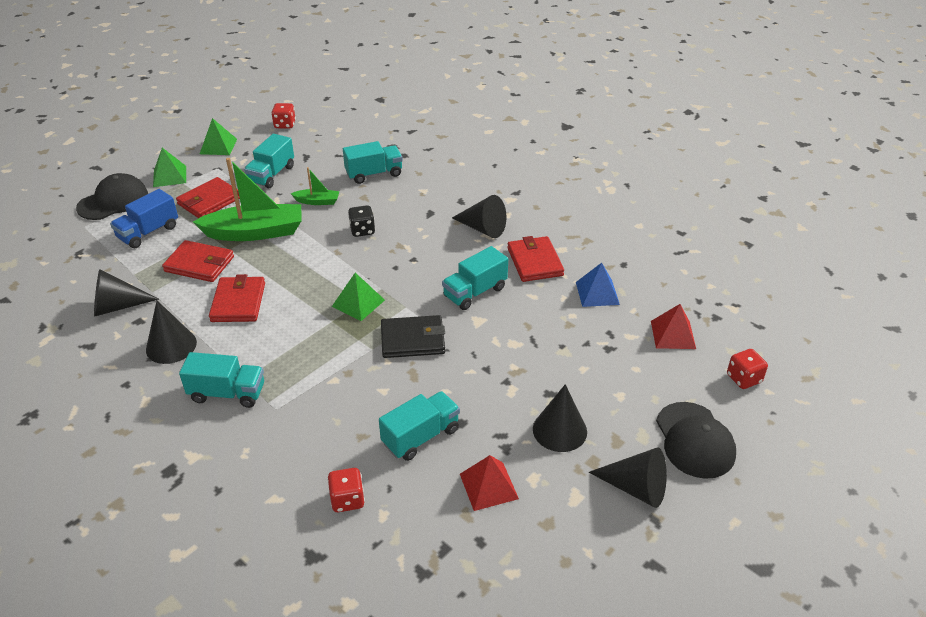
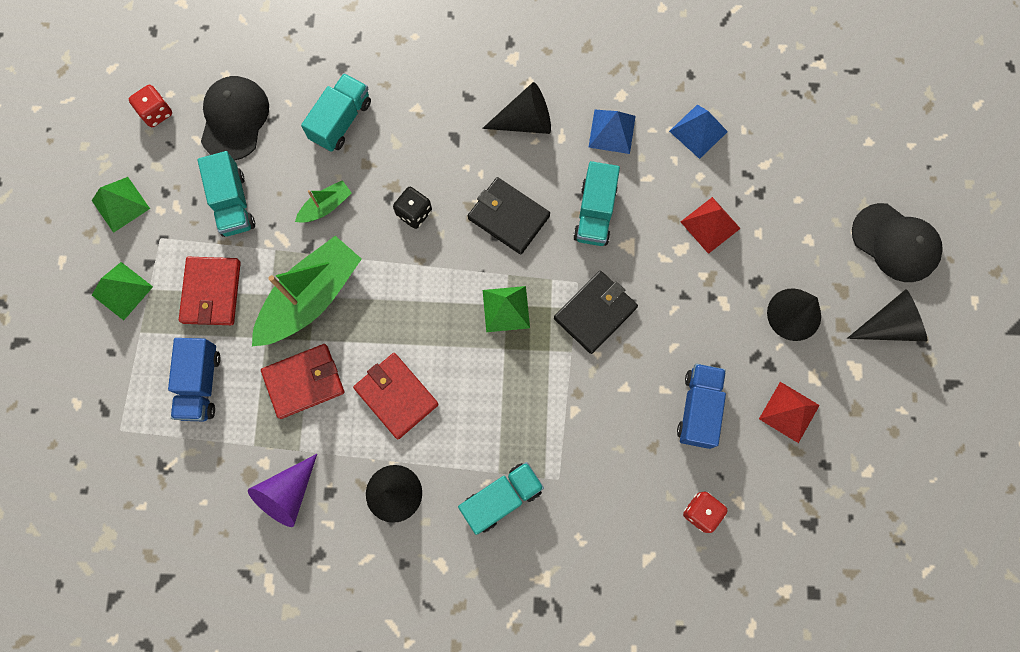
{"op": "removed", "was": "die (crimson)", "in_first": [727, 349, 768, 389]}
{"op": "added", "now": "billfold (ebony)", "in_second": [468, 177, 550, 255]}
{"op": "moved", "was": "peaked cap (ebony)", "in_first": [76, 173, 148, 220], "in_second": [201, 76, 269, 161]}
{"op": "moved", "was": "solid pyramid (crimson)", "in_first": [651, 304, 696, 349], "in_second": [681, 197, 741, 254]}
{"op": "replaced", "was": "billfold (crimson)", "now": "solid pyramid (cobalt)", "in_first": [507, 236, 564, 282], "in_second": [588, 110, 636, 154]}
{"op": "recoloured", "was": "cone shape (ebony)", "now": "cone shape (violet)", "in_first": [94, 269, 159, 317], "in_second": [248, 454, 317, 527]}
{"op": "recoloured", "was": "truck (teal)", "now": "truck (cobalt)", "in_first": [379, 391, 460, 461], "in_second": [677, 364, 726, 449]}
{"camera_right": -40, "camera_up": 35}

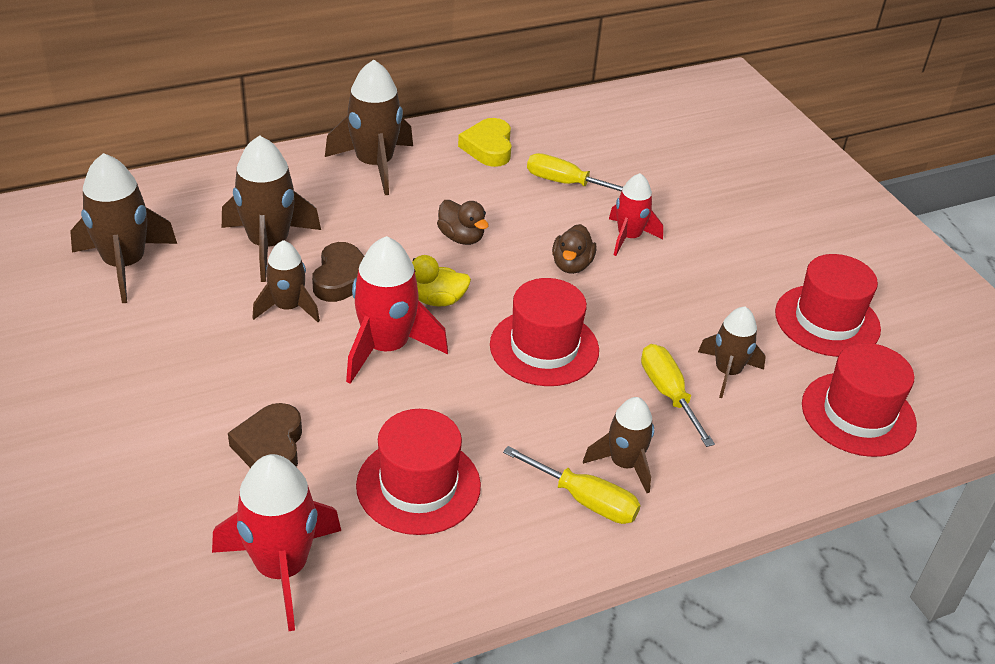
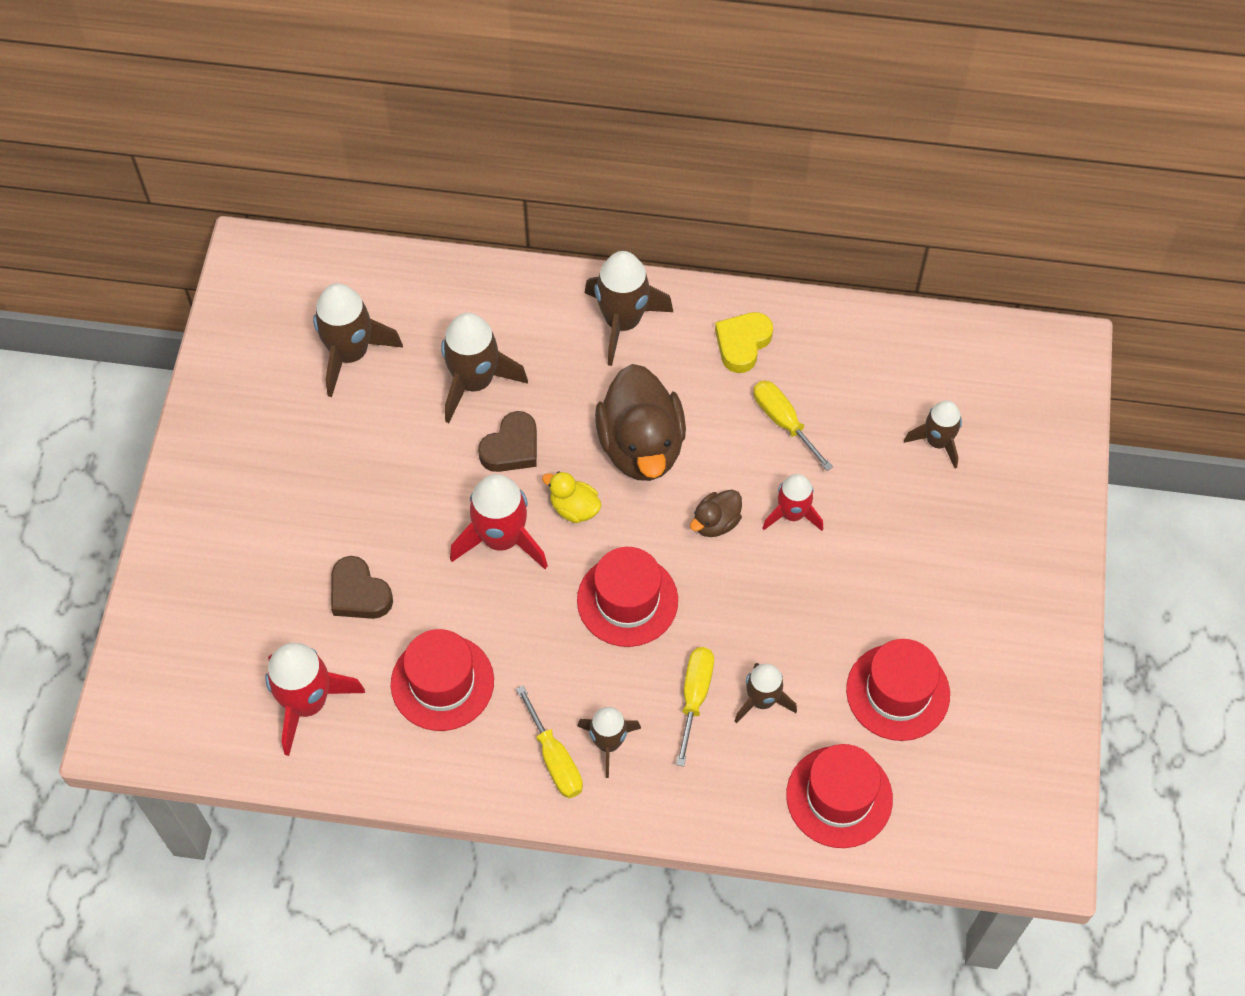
{"op": "moved", "was": "rocket (brown)", "in_first": [252, 240, 320, 322], "in_second": [904, 400, 962, 468]}
{"op": "turned", "was": "heart (brown)", "in_first": [228, 403, 302, 468], "in_second": [331, 556, 393, 619], "clockwise": -75}
{"op": "resized", "was": "rubber duck (brown)", "in_first": [437, 200, 489, 245], "in_second": [595, 364, 686, 481], "ratio": 2.13}
{"camera_right": 35, "camera_up": 20}

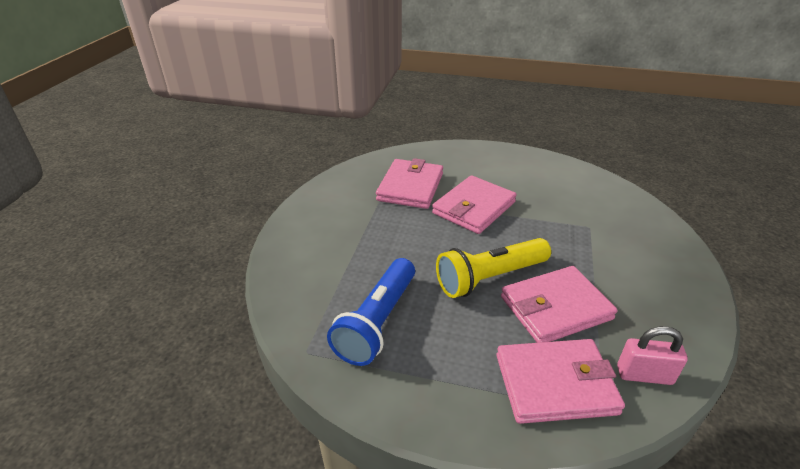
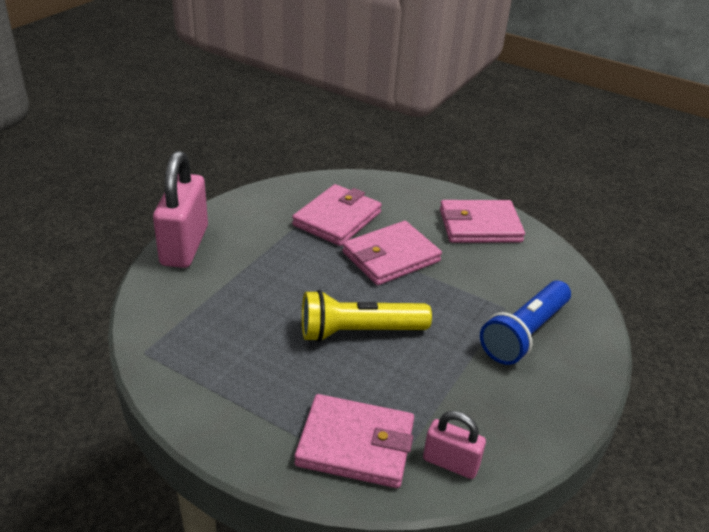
{"op": "added", "now": "small lock (rose-pink)", "in_second": [153, 151, 208, 268]}
{"op": "moved", "was": "flashlight (cobalt)", "in_first": [327, 258, 415, 366], "in_second": [480, 280, 571, 365]}
{"op": "moved", "was": "billfold (rose-pink)", "in_first": [501, 266, 617, 343], "in_second": [440, 200, 525, 243]}
{"camera_right": 15, "camera_up": 0}

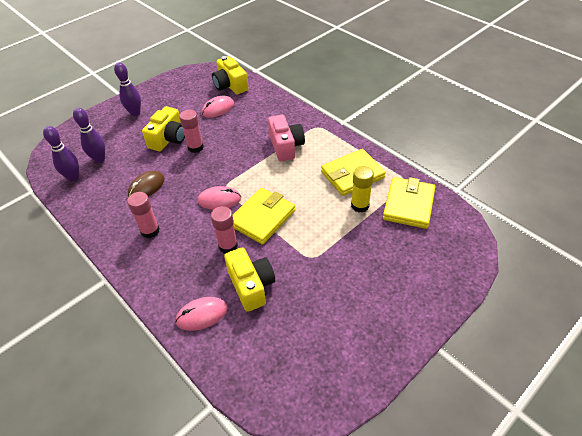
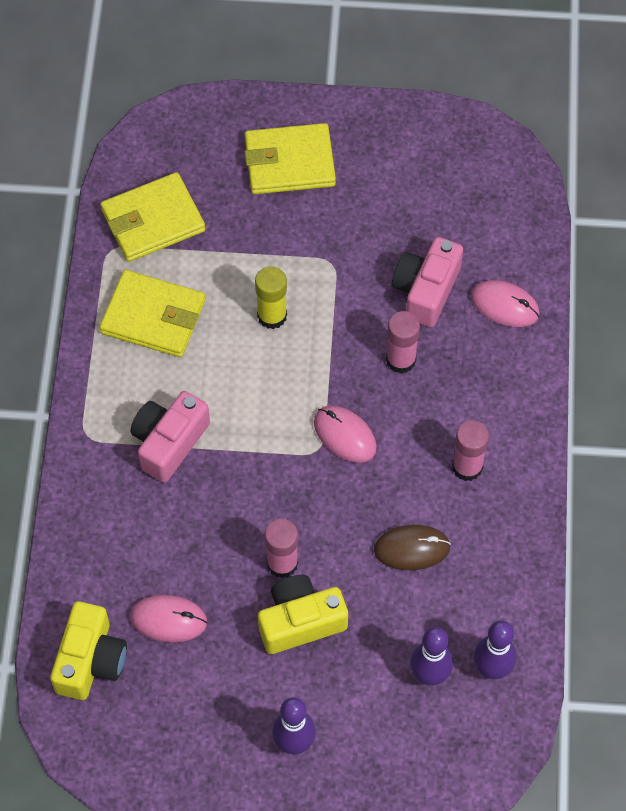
{"op": "moved", "was": "billfold (yellow)", "in_first": [233, 188, 295, 245], "in_second": [245, 123, 336, 194]}
{"op": "moved", "was": "glue stick (yellow)", "in_first": [351, 166, 374, 213], "in_second": [255, 266, 287, 329]}
{"op": "recoloured", "was": "camera (yellow)", "now": "camera (rose-pink)", "in_first": [224, 248, 275, 312], "in_second": [392, 237, 463, 327]}
{"camera_right": -135, "camera_up": 15}

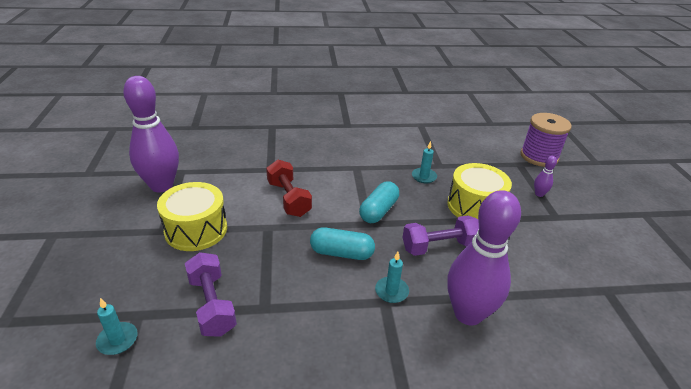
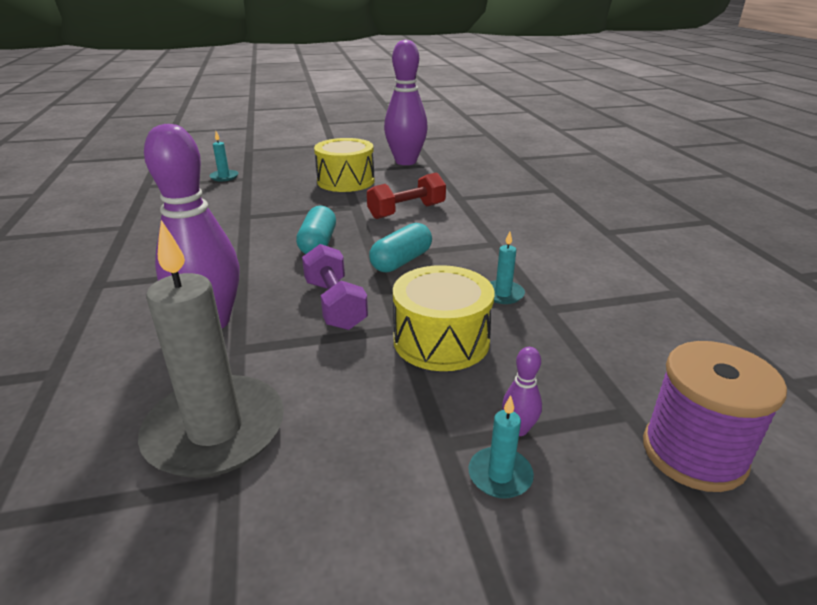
{"op": "removed", "was": "free weight (violet)", "in_first": [185, 252, 237, 337]}
{"op": "added", "now": "pillar candle (gray)", "in_second": [138, 220, 284, 478]}
{"op": "moved", "was": "pillar candle (teal)", "in_first": [375, 252, 409, 303], "in_second": [469, 395, 534, 499]}
{"op": "turned", "was": "pill (teal)", "in_first": [359, 181, 399, 223], "in_second": [369, 223, 432, 272], "clockwise": -75}
{"camera_right": 85, "camera_up": -5}

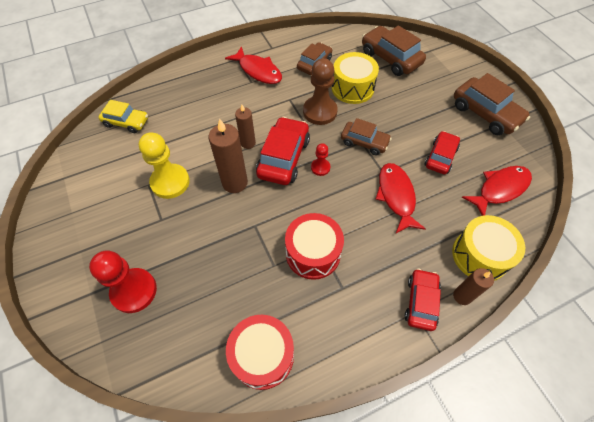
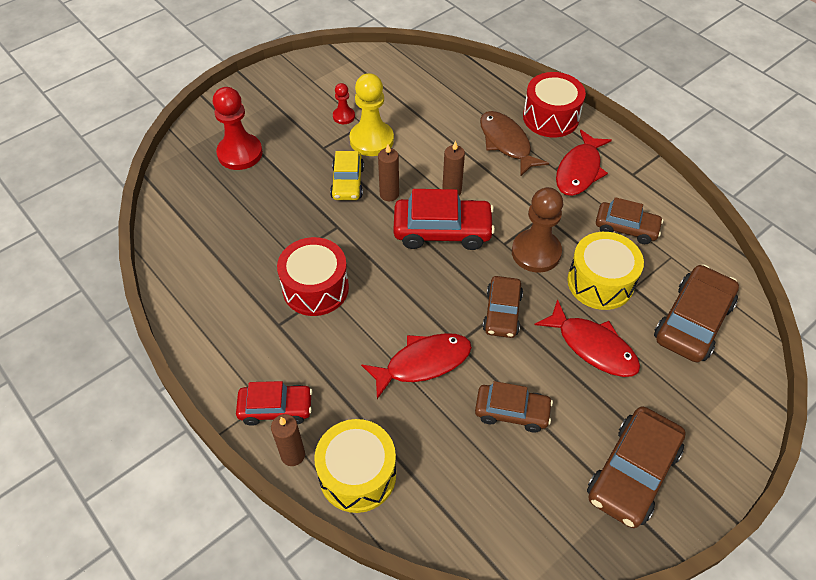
{"op": "added", "now": "fish figure (brown)", "in_second": [480, 111, 549, 177]}
{"op": "moved", "was": "automobile (yellow)", "in_first": [99, 100, 148, 133], "in_second": [330, 151, 364, 200]}
{"op": "moved", "was": "toy drum (crimson)", "in_first": [226, 315, 294, 390], "in_second": [523, 72, 586, 138]}
{"op": "moved", "was": "chess pawn (crimson)", "in_first": [311, 143, 330, 176], "in_second": [333, 83, 355, 124]}
{"op": "moved", "was": "fish figure (crimson)", "in_first": [462, 166, 532, 216], "in_second": [534, 299, 640, 377]}
{"op": "recoloured", "was": "automobile (crimson)", "now": "automobile (brown)", "in_first": [424, 131, 460, 174], "in_second": [475, 381, 553, 433]}
{"op": "resized", "was": "pillar candle (brown)", "in_first": [208, 118, 248, 193], "in_second": [378, 145, 399, 202], "ratio": 0.62}
{"camera_right": 75, "camera_up": -5}

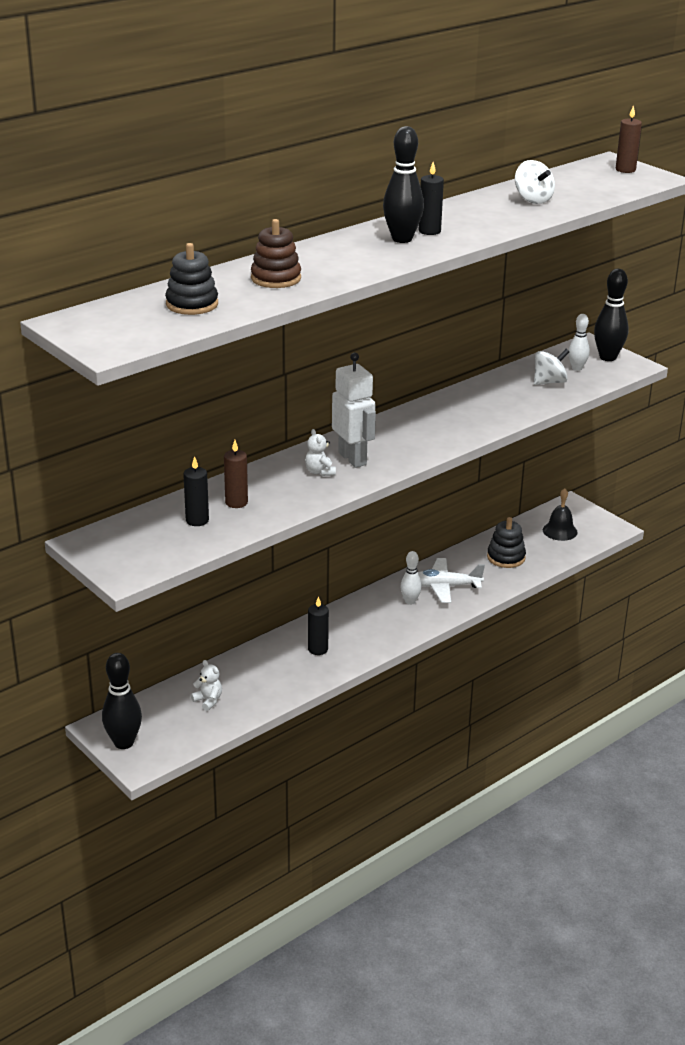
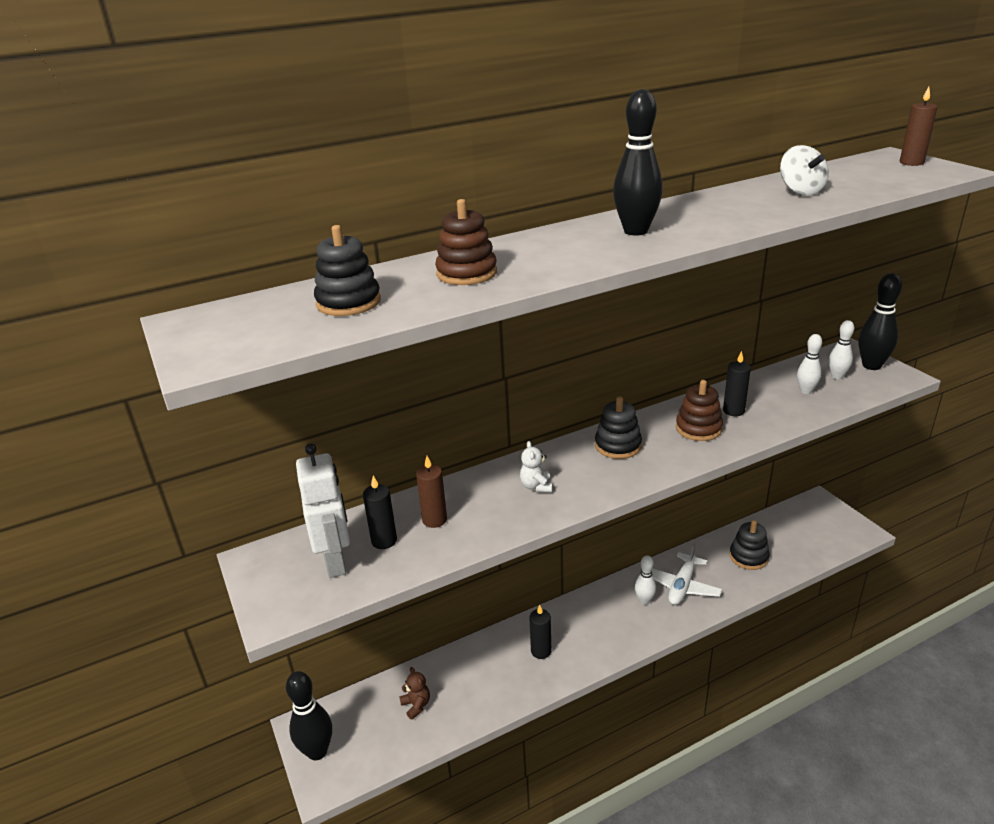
{"op": "removed", "was": "bell (ebony)", "in_first": [543, 488, 578, 541]}
{"op": "added", "now": "stacking toy (ebony)", "in_second": [595, 396, 642, 459]}
{"op": "added", "now": "stacking toy (brown)", "in_second": [676, 380, 723, 441]}
{"op": "moved", "was": "robot figure (white)", "in_first": [332, 353, 376, 468], "in_second": [296, 443, 350, 578]}
{"op": "moved", "was": "pillar candle (ebony)", "in_first": [419, 162, 444, 235], "in_second": [723, 351, 751, 416]}
{"op": "replaced", "was": "toy top (white)", "now": "bowling pin (white)", "in_first": [534, 349, 569, 385], "in_second": [797, 334, 822, 394]}
{"op": "recoloured", "was": "teddy bear (white)", "now": "teddy bear (brown)", "in_first": [191, 660, 222, 711], "in_second": [399, 667, 430, 720]}
{"op": "turned", "was": "plane (white)", "in_first": [418, 558, 485, 603], "in_second": [652, 543, 722, 605], "clockwise": -75}
{"camera_right": 15, "camera_up": 0}

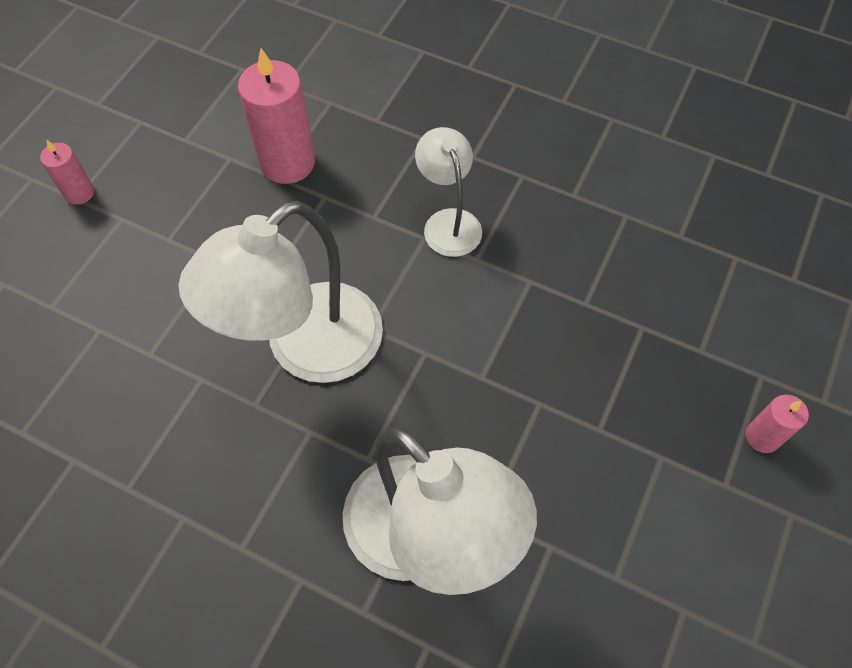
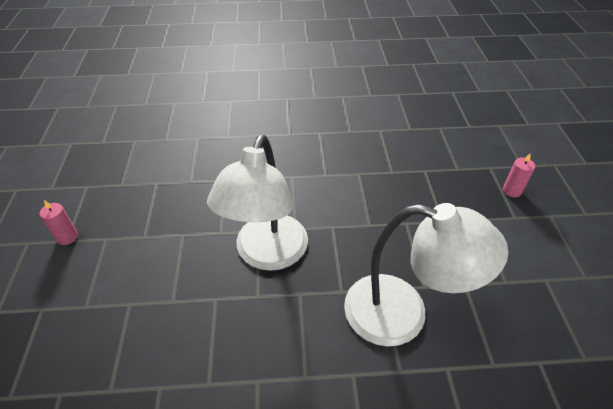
{"op": "removed", "was": "pillar candle (rose-pink)", "in_first": [238, 48, 315, 184]}
{"op": "removed", "was": "lamp (white)", "in_first": [415, 127, 482, 257]}
{"camera_right": -30, "camera_up": -15}

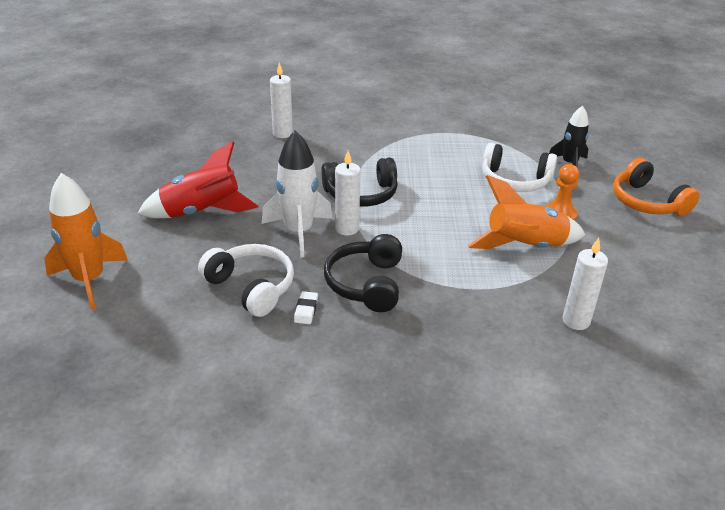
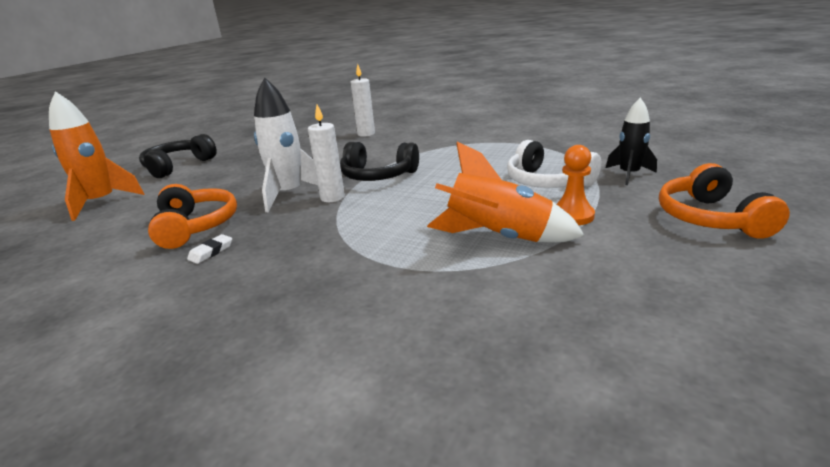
{"op": "removed", "was": "rocket (crimson)", "in_first": [138, 141, 259, 218]}
{"op": "removed", "was": "pillar candle (white)", "in_first": [562, 238, 608, 330]}
{"op": "moved", "was": "headset (ebony)", "in_first": [324, 234, 402, 312], "in_second": [139, 134, 217, 178]}
{"op": "recoloured", "was": "headset (white)", "now": "headset (orange-coloured)", "in_first": [198, 244, 294, 317], "in_second": [148, 184, 237, 249]}
{"camera_right": 30, "camera_up": -10}

